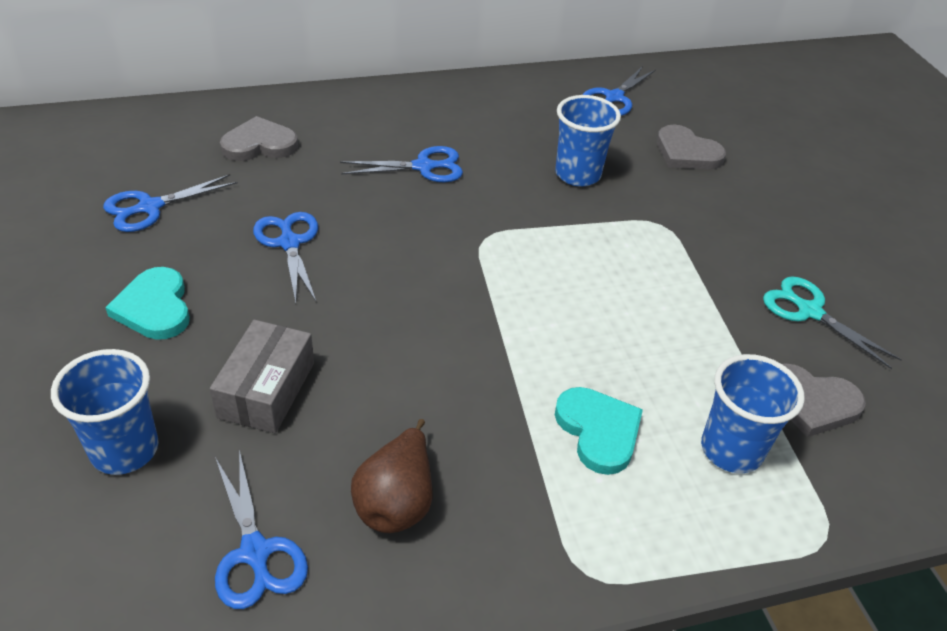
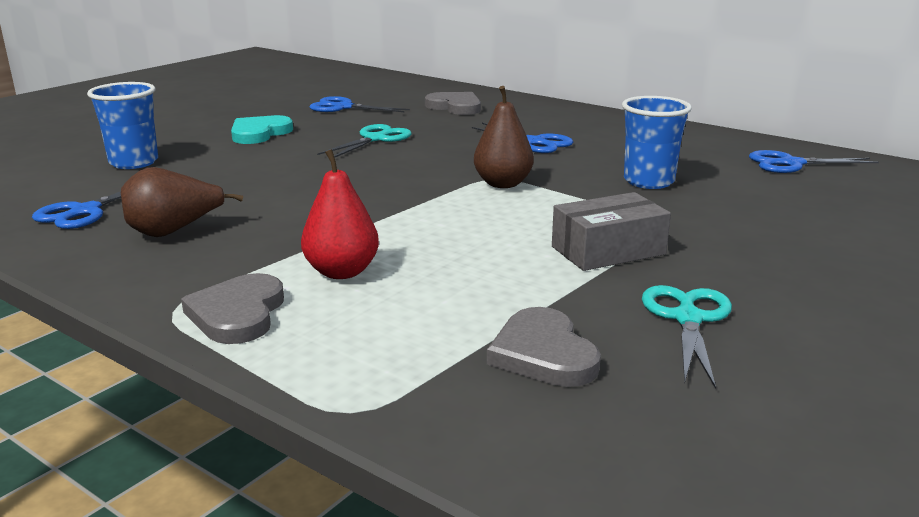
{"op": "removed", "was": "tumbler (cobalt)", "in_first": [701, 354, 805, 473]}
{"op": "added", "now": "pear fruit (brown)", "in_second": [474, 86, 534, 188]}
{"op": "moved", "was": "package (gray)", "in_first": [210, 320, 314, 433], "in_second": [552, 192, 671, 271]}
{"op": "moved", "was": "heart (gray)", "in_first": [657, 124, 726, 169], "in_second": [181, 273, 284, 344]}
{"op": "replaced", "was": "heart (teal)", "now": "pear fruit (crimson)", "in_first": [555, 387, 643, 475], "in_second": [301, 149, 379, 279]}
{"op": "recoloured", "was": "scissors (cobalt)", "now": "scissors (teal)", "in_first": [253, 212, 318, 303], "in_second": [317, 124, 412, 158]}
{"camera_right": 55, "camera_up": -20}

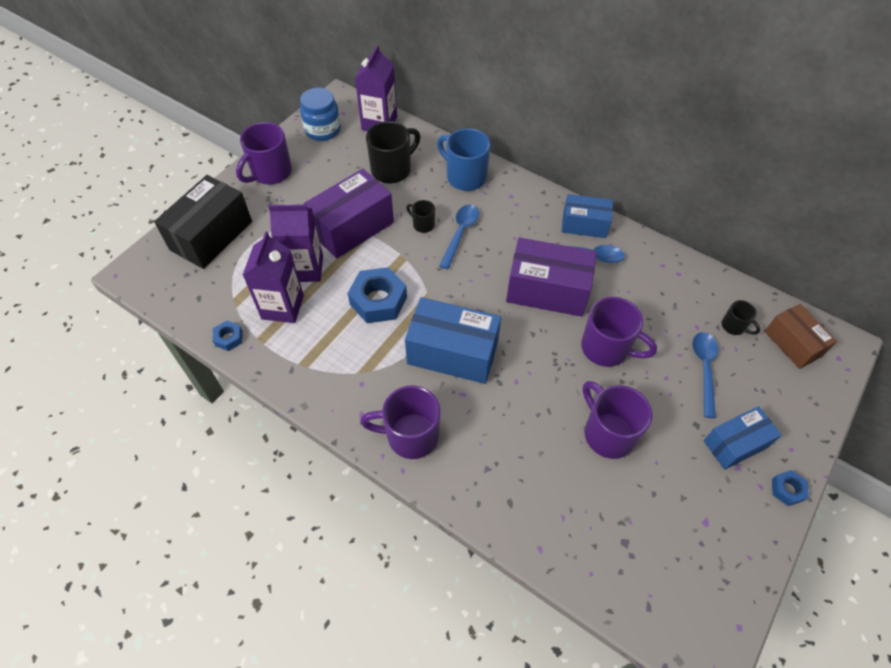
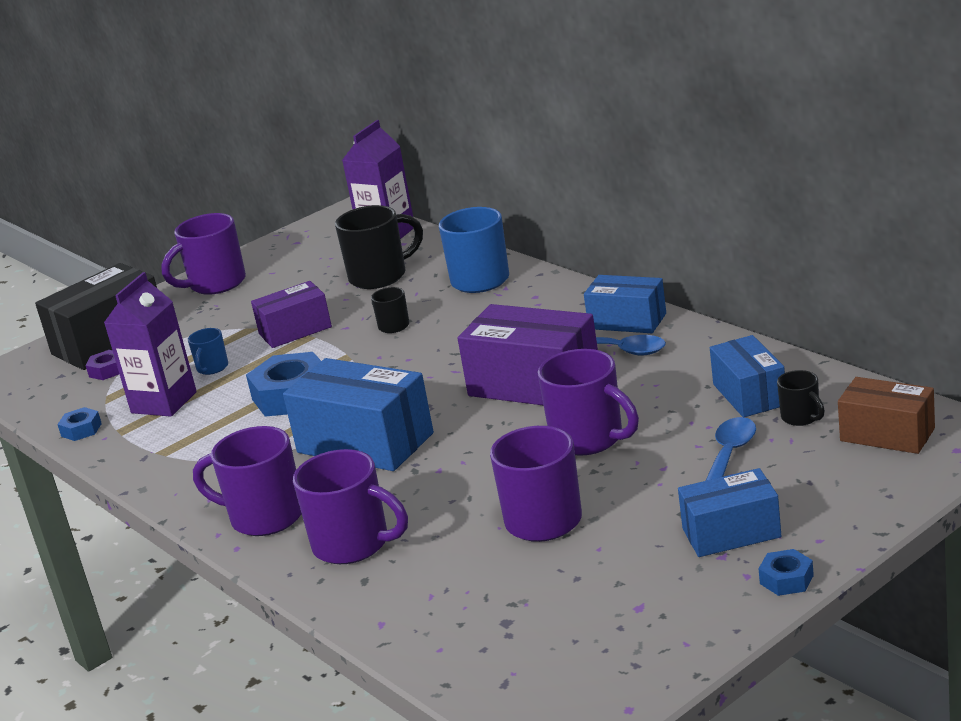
{"op": "removed", "was": "preserve jar (cobalt)", "in_first": [300, 88, 341, 141]}
{"op": "removed", "was": "teaspoon (cobalt)", "in_first": [439, 205, 479, 269]}
{"op": "added", "now": "hex nut (violet)", "in_second": [86, 350, 119, 380]}
{"op": "added", "now": "coffee mug (violet)", "in_second": [293, 449, 408, 564]}
{"op": "added", "now": "package (cobalt)", "in_second": [710, 335, 785, 417]}
{"op": "replaced", "was": "carton (violet)", "now": "coffee mug (cobalt)", "in_first": [268, 204, 323, 282], "in_second": [188, 328, 228, 375]}
{"op": "turned", "was": "package (brown)", "in_first": [764, 304, 837, 369], "in_second": [838, 377, 935, 454], "clockwise": -45}
{"op": "resized", "was": "package (violet)", "in_first": [303, 169, 394, 259], "in_second": [251, 281, 332, 348], "ratio": 0.62}
{"camera_right": 20, "camera_up": -30}

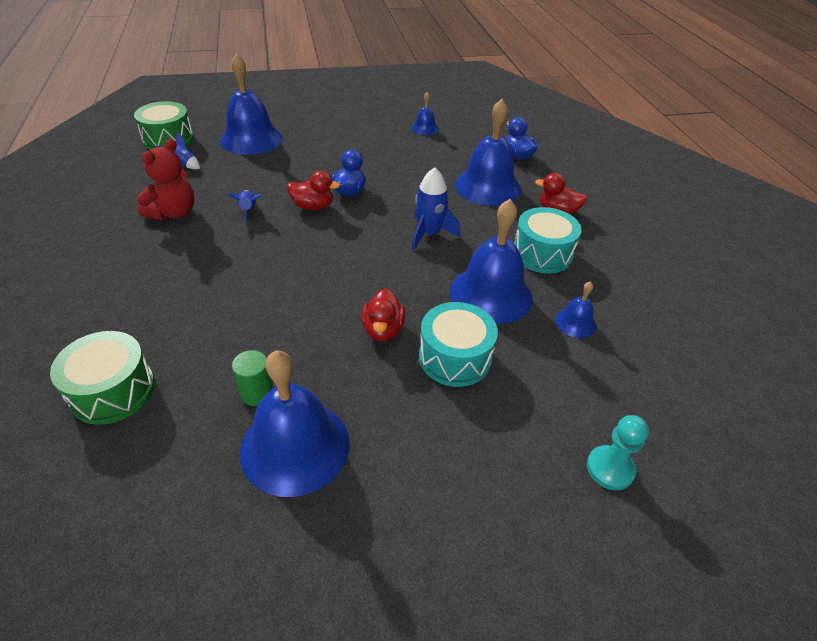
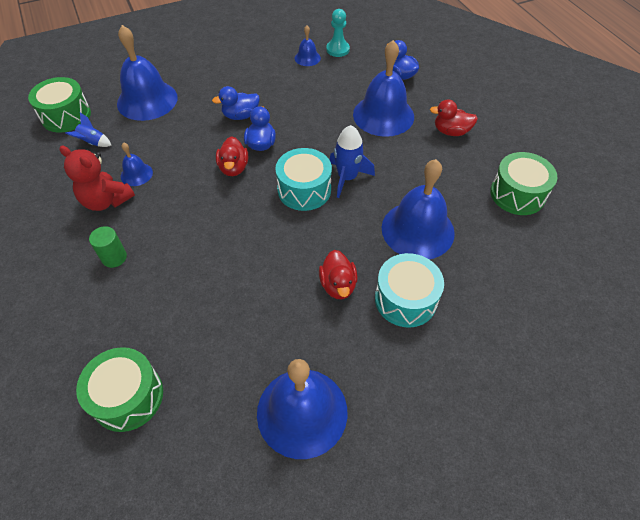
{"op": "removed", "was": "rocket (cobalt)", "in_first": [227, 190, 262, 223]}
{"op": "added", "now": "rubber duck (cobalt)", "in_second": [212, 86, 259, 120]}
{"op": "added", "now": "toy drum (emerald)", "in_second": [490, 152, 557, 215]}
{"op": "moved", "was": "cylinder shape (emerald)", "in_first": [232, 350, 274, 406], "in_second": [89, 226, 127, 268]}
{"op": "moved", "was": "toy drum (teal)", "in_first": [514, 207, 582, 274], "in_second": [276, 148, 332, 211]}
{"op": "moved", "was": "bell (cobalt)", "in_first": [555, 281, 596, 338], "in_second": [121, 142, 153, 186]}
{"op": "moved", "was": "chess pawn (teal)", "in_first": [587, 415, 649, 490], "in_second": [326, 9, 350, 57]}
{"op": "turned", "was": "teddy bear (crimson)", "in_first": [136, 139, 194, 221], "in_second": [59, 146, 135, 211], "clockwise": 105}
{"op": "turned", "was": "rubber duck (crimson)", "in_first": [287, 171, 340, 210], "in_second": [216, 136, 248, 176], "clockwise": 90}
{"camera_right": -10, "camera_up": 10}

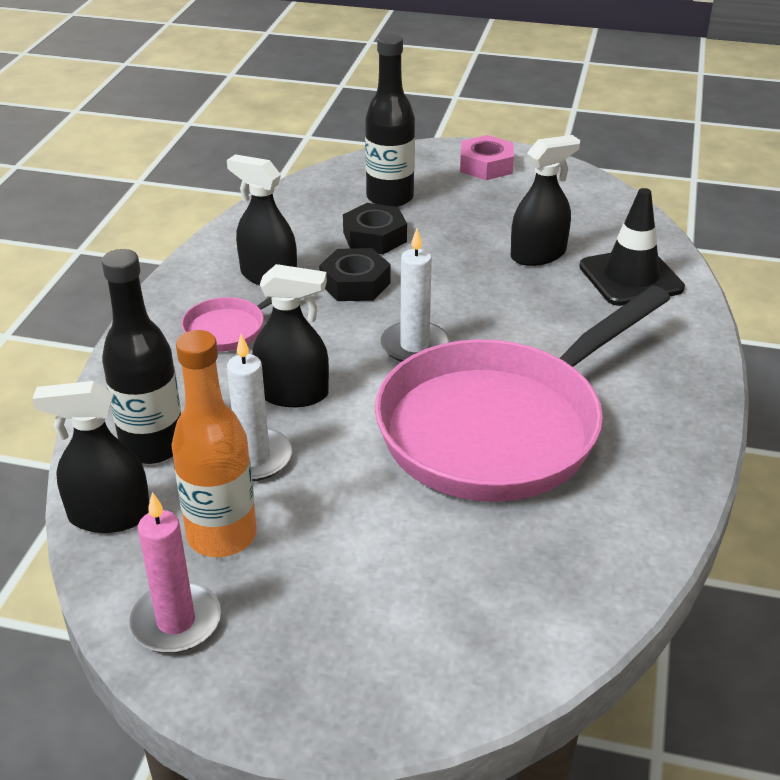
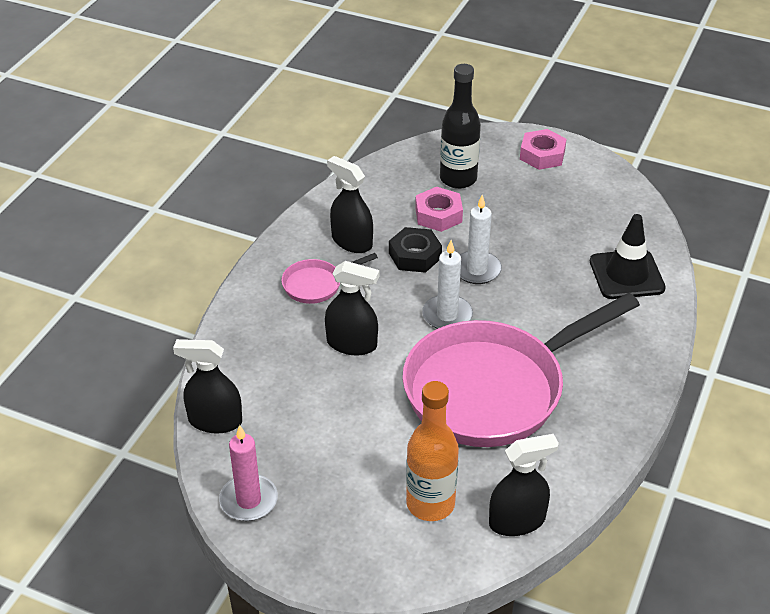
{"op": "removed", "was": "drink bottle (ebony)", "in_first": [102, 249, 181, 464]}
{"op": "moved", "was": "drink bottle (orange-coloured)", "in_first": [171, 330, 257, 557], "in_second": [406, 381, 459, 521]}
{"op": "moved", "was": "pillar candle (white)", "in_first": [227, 334, 292, 481], "in_second": [460, 195, 502, 284]}
{"op": "moved", "was": "spray bottle (ebony)", "in_first": [511, 135, 580, 266], "in_second": [489, 434, 559, 536]}
{"op": "recoloured", "was": "hex nut (ebony)", "now": "hex nut (rose-pink)", "in_first": [343, 203, 407, 254], "in_second": [415, 187, 463, 232]}
{"camera_right": 10, "camera_up": 5}

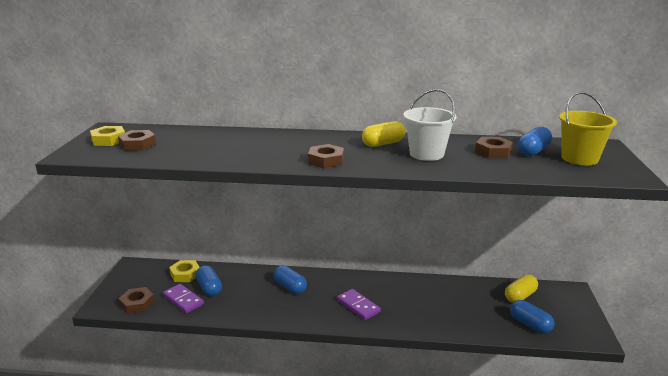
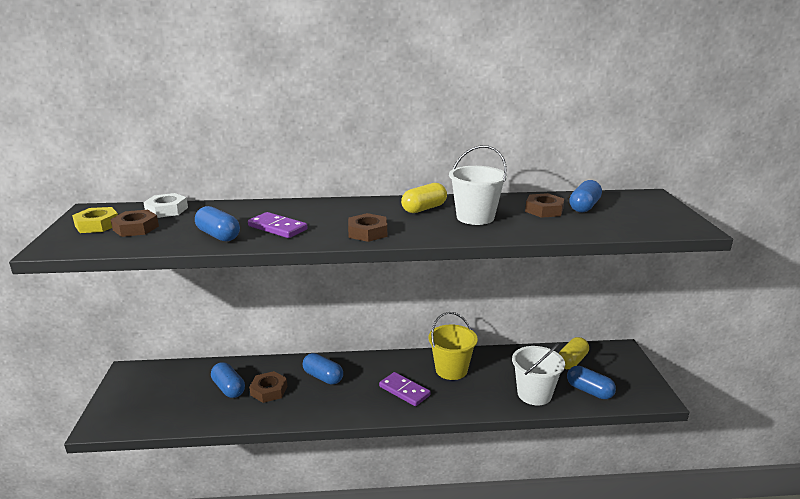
{"op": "removed", "was": "hex nut (yellow)", "in_first": [169, 260, 199, 282]}
{"op": "added", "now": "hex nut (white)", "in_second": [143, 193, 188, 218]}
{"op": "added", "now": "pill (cobalt)", "in_second": [195, 206, 240, 242]}
{"op": "added", "now": "bucket (white)", "in_second": [512, 343, 565, 405]}
{"op": "moved", "was": "hex nut (brown)", "in_first": [119, 287, 155, 314], "in_second": [249, 371, 287, 403]}
{"op": "moved", "was": "domino tile (violet)", "in_first": [163, 284, 204, 313], "in_second": [248, 212, 307, 238]}
{"op": "moved", "was": "bucket (yellow)", "in_first": [559, 92, 617, 165], "in_second": [429, 312, 478, 380]}
{"camera_right": -10, "camera_up": 0}

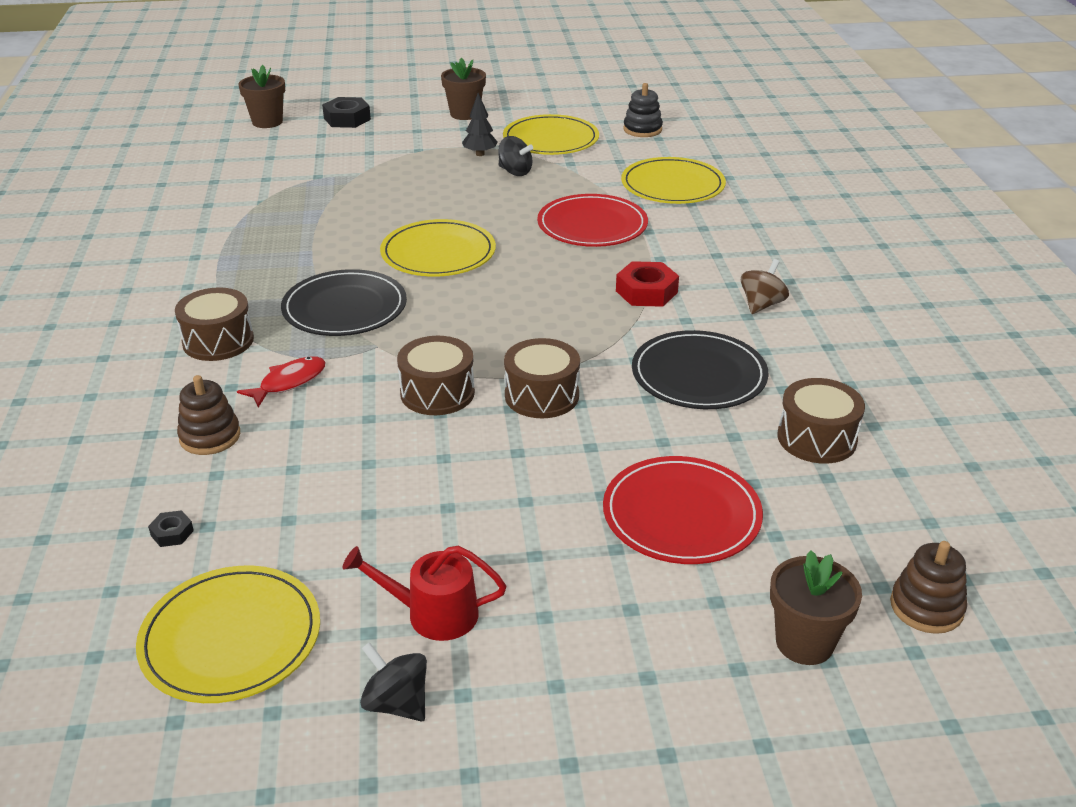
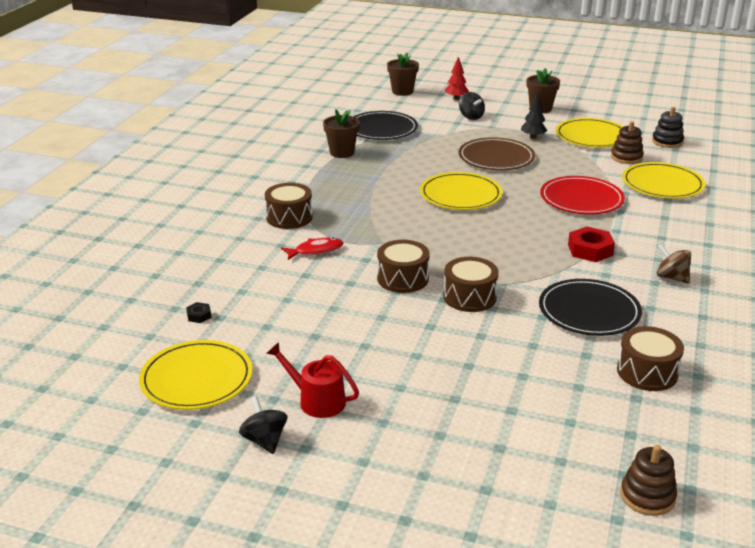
{"op": "removed", "was": "plate (crimson)", "in_first": [603, 456, 763, 564]}
{"op": "added", "now": "plate (brown)", "in_second": [458, 137, 535, 170]}
{"op": "moved", "was": "stacking toy (brown)", "in_first": [177, 375, 240, 455], "in_second": [611, 121, 644, 164]}
{"op": "moved", "was": "plate (ebony)", "in_first": [281, 269, 407, 336], "in_second": [353, 111, 418, 140]}
{"op": "moved", "was": "toy top (ebony)", "in_first": [498, 136, 533, 176], "in_second": [459, 92, 485, 120]}
{"op": "moved", "was": "flower pot (brown)", "in_first": [770, 550, 862, 665], "in_second": [323, 109, 360, 158]}
{"op": "replaced", "was": "hex nut (ebony)", "now": "fir tree (crimson)", "in_first": [322, 97, 371, 128], "in_second": [445, 57, 469, 100]}
{"op": "turned", "was": "toy top (brown)", "in_first": [741, 259, 789, 314], "in_second": [657, 244, 691, 283], "clockwise": -105}
{"camera_right": 25, "camera_up": -5}

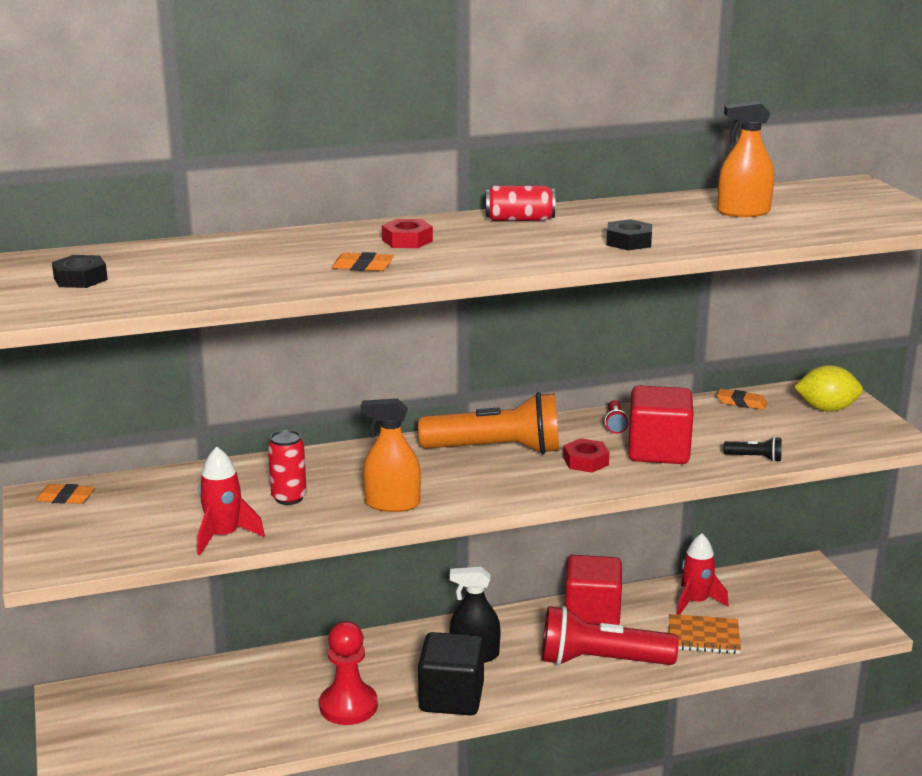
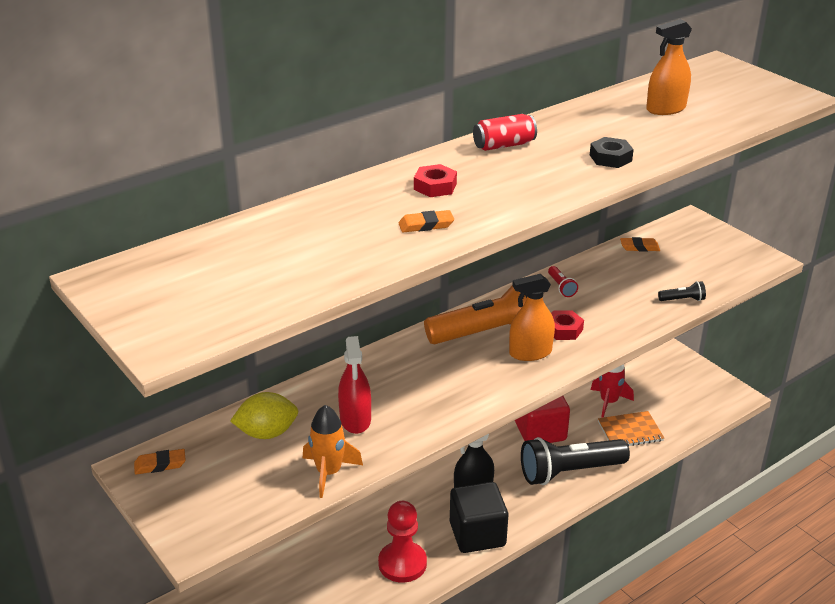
{"op": "removed", "was": "hex nut (ebony)", "in_first": [52, 255, 108, 288]}
{"op": "removed", "was": "solid cube (crimson)", "in_first": [628, 385, 693, 464]}
{"op": "moved", "was": "spray bottle (orange-coloured)", "in_first": [361, 398, 421, 512], "in_second": [509, 274, 555, 361]}
{"op": "moved", "was": "toy lemon (yellow)", "in_first": [794, 365, 863, 412], "in_second": [230, 392, 298, 439]}
{"op": "replaced", "was": "soda can (crimson)", "now": "spray bottle (crimson)", "in_first": [268, 430, 307, 505], "in_second": [338, 336, 371, 434]}
{"op": "recoloured", "was": "rocket (crimson)", "now": "rocket (orange-coloured)", "in_first": [197, 447, 265, 555], "in_second": [302, 405, 363, 498]}
{"op": "recoloured", "was": "flashlight (crimson)", "now": "flashlight (ebony)", "in_first": [542, 606, 679, 666], "in_second": [521, 437, 630, 485]}
{"camera_right": -20, "camera_up": 10}

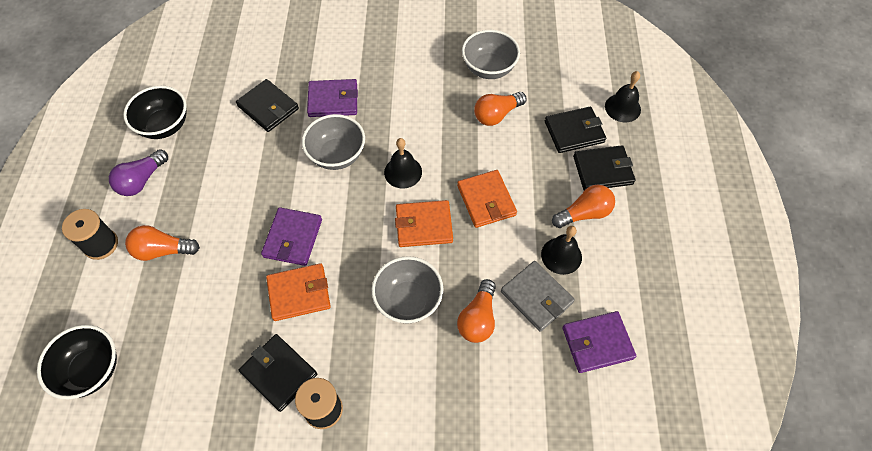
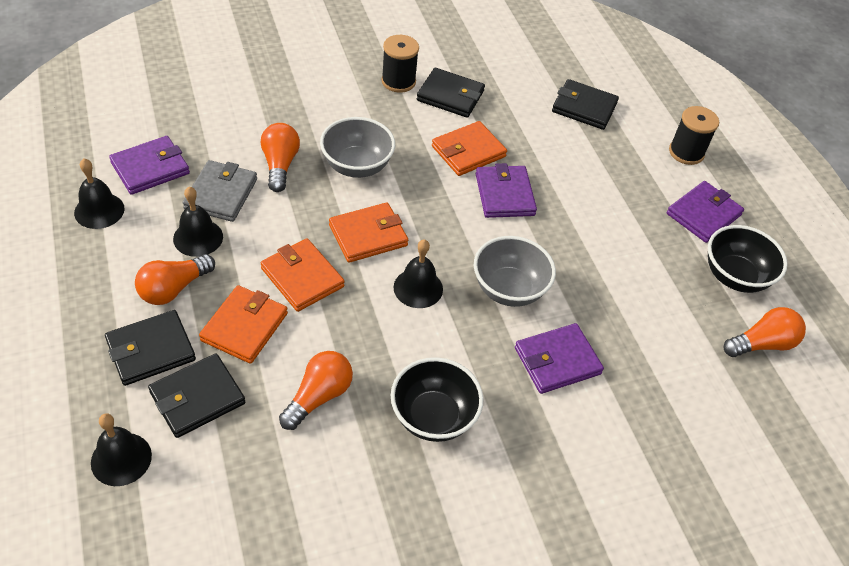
{"op": "removed", "was": "bowl (gray)", "in_first": [462, 30, 520, 79]}
{"op": "added", "now": "bell (ebony)", "in_second": [74, 159, 125, 229]}
{"op": "added", "now": "billfold (orange-coloured)", "in_second": [199, 285, 288, 364]}
{"op": "moved", "was": "bowl (ebony)", "in_first": [37, 325, 117, 399], "in_second": [391, 357, 484, 442]}
{"op": "moved", "was": "light bulb (orange-coloured)", "in_first": [125, 225, 200, 261], "in_second": [724, 307, 806, 357]}
{"op": "moved", "was": "billfold (ebony)", "in_first": [236, 79, 299, 132], "in_second": [552, 79, 619, 130]}
{"op": "replaced", "was": "light bulb (violet)", "now": "billfold (violet)", "in_first": [109, 149, 168, 196], "in_second": [667, 181, 744, 243]}
{"op": "turned", "was": "billfold (gray)", "in_first": [501, 261, 575, 332], "in_second": [183, 160, 257, 222], "clockwise": 75}
{"camera_right": 155, "camera_up": -10}

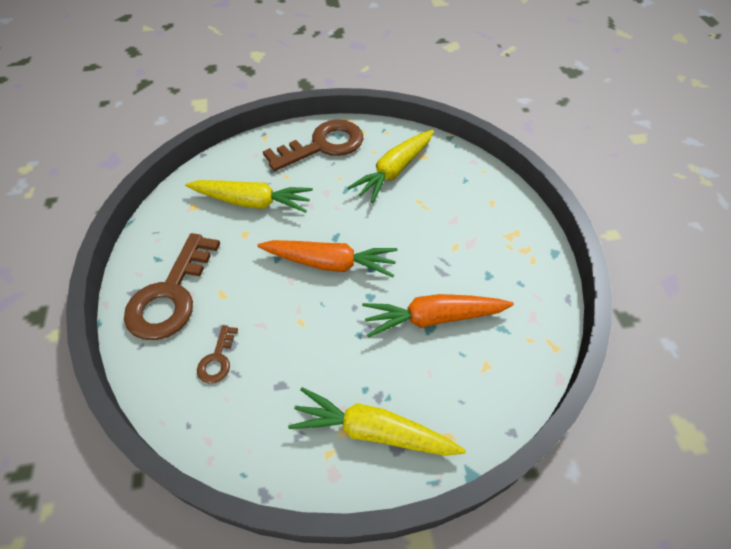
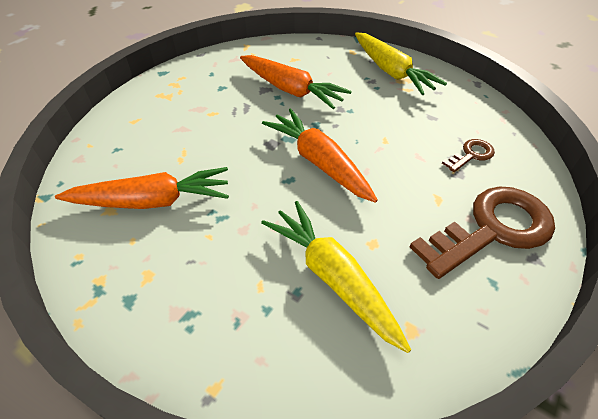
{"op": "removed", "was": "key (brown)", "in_first": [263, 120, 364, 171]}
{"op": "recoloured", "was": "root vegetable (yellow)", "now": "root vegetable (orange-coloured)", "in_first": [347, 130, 434, 203], "in_second": [55, 167, 229, 209]}
{"camera_right": -135, "camera_up": -5}

